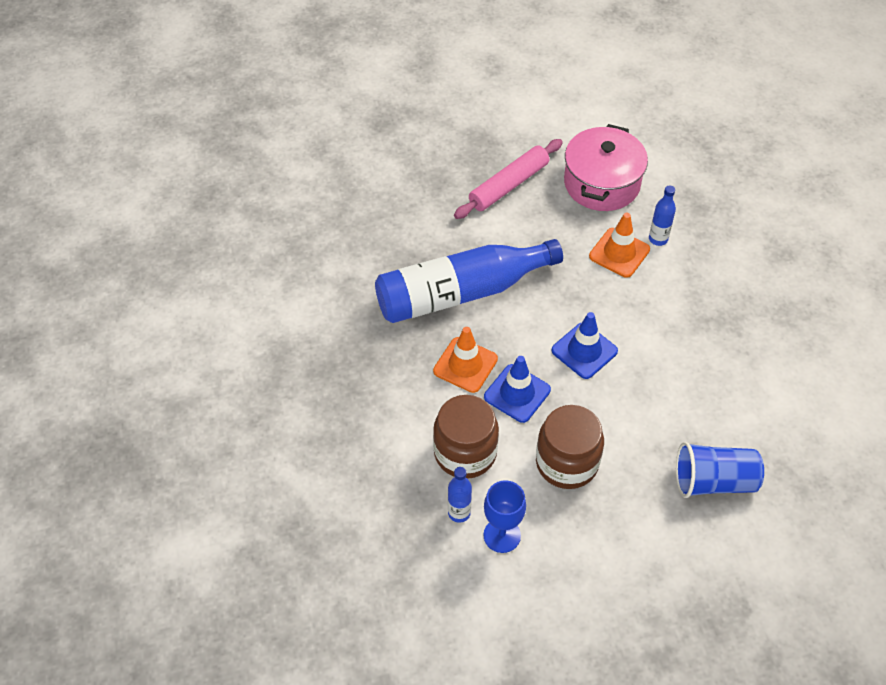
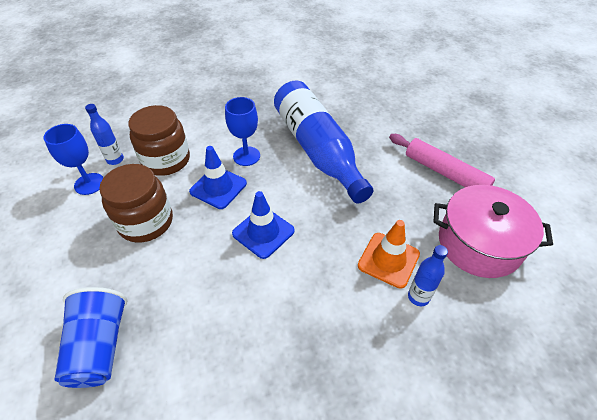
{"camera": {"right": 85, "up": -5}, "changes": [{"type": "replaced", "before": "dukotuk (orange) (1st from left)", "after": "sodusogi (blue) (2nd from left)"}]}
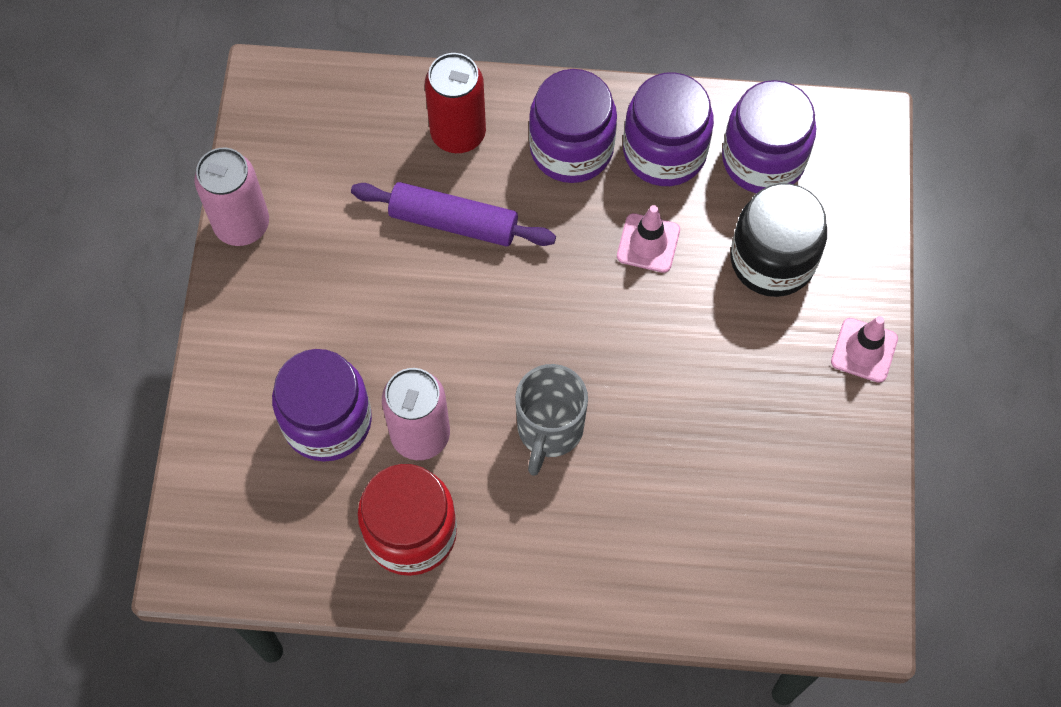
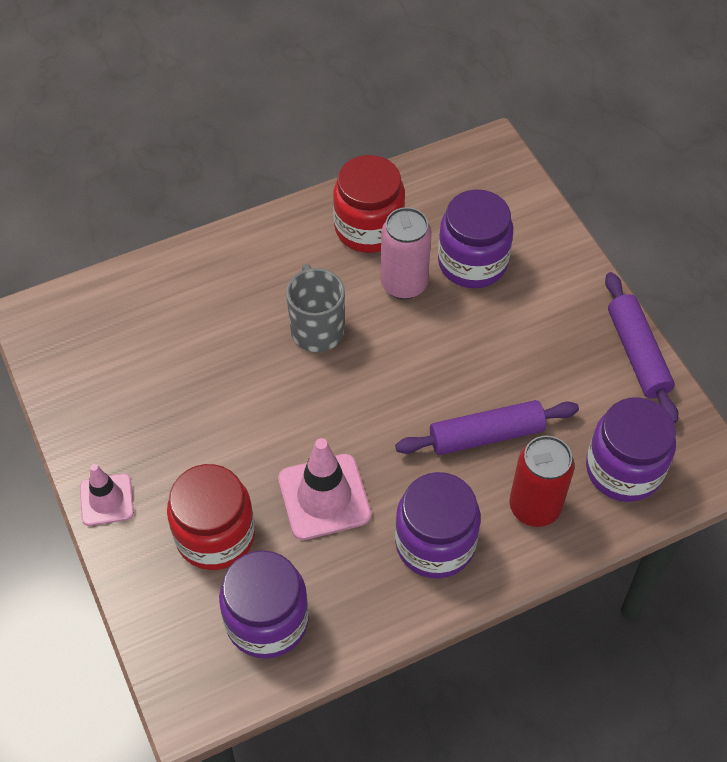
{"camera": {"right": 150, "up": -10}, "changes": [{"type": "moved", "before": "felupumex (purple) (3rd from left in the first image)", "after": "felupumex (purple) (4th from left)"}, {"type": "replaced", "before": "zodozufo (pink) (1st from left)", "after": "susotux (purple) (2nd from left)"}, {"type": "recoloured", "before": "felupumex (black)", "after": "felupumex (red) (1st from left)"}, {"type": "resized", "before": "dukotuk (pink) (1st from left in the first image)", "scale": 1.58}]}
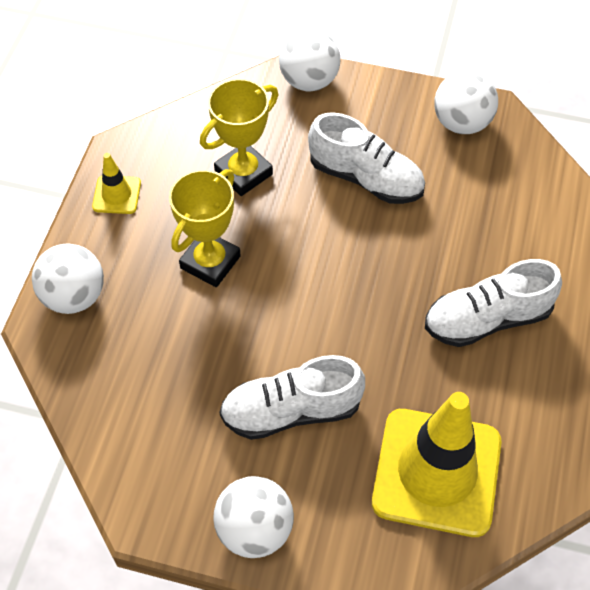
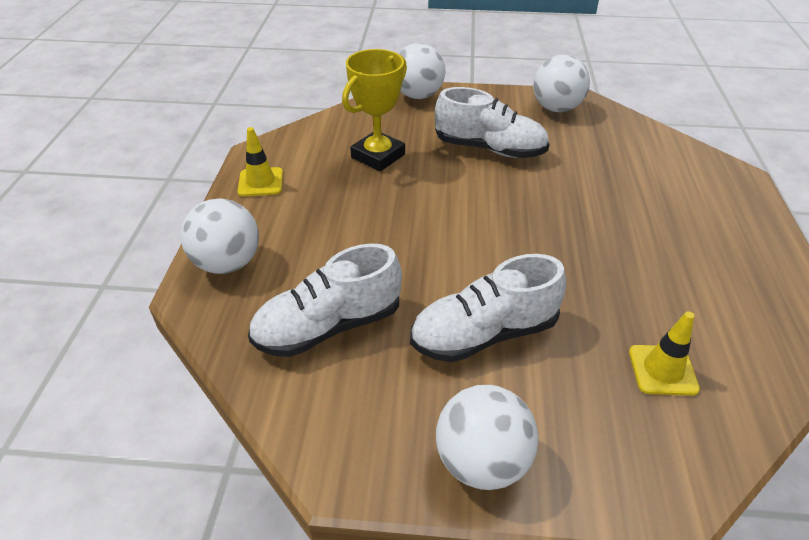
{"camera": {"right": -10, "up": -15}, "changes": [{"type": "removed", "before": "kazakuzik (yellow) (1st from left)"}, {"type": "moved", "before": "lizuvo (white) (3rd from left in the first image)", "after": "lizuvo (white) (1st from left)"}, {"type": "resized", "before": "dukotuk (yellow) (2nd from left)", "scale": 0.44}]}
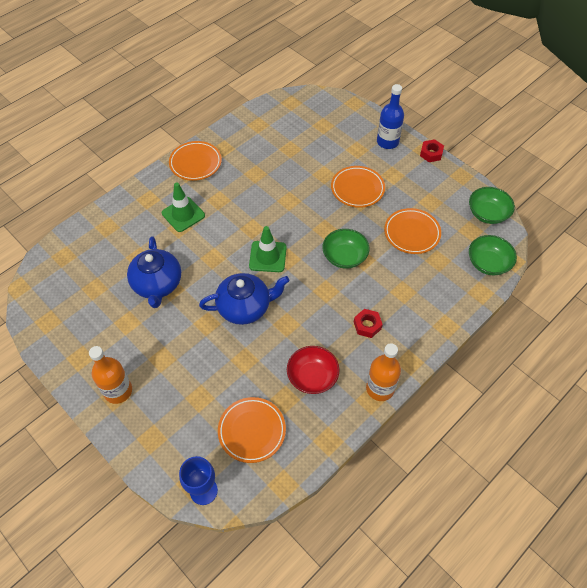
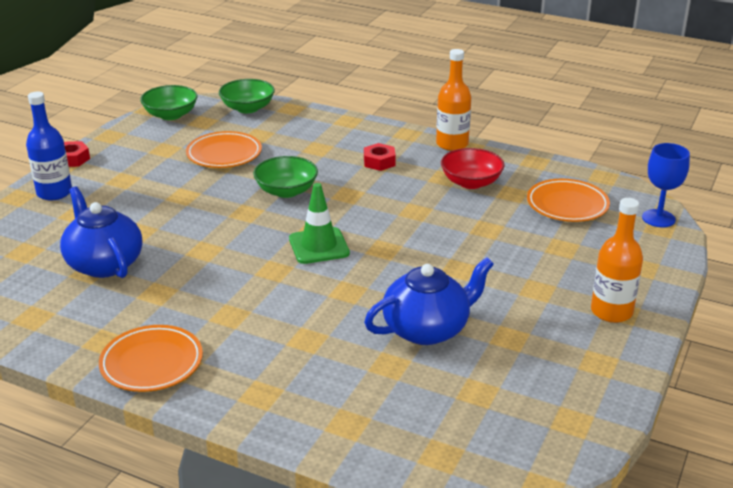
{"camera": {"right": -110, "up": -25}, "changes": [{"type": "removed", "before": "dukotuk (green) (1st from left)"}, {"type": "removed", "before": "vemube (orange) (3rd from left)"}, {"type": "moved", "before": "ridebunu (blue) (2nd from left in the first image)", "after": "ridebunu (blue) (1st from left)"}]}
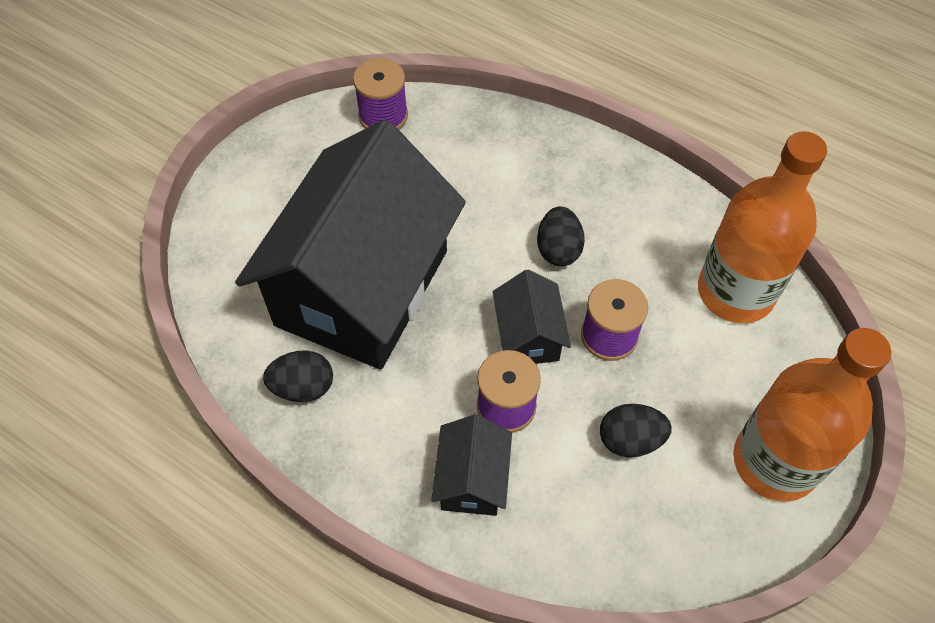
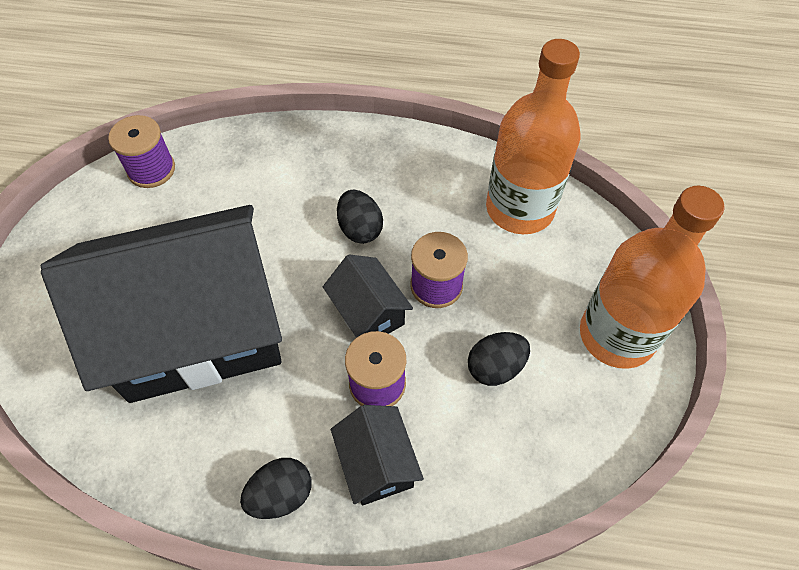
{"camera": {"right": -25, "up": 0}, "changes": [{"type": "moved", "before": "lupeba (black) (1st from left)"}, {"type": "turned", "before": "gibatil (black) (1st from left)", "turn": 75}]}
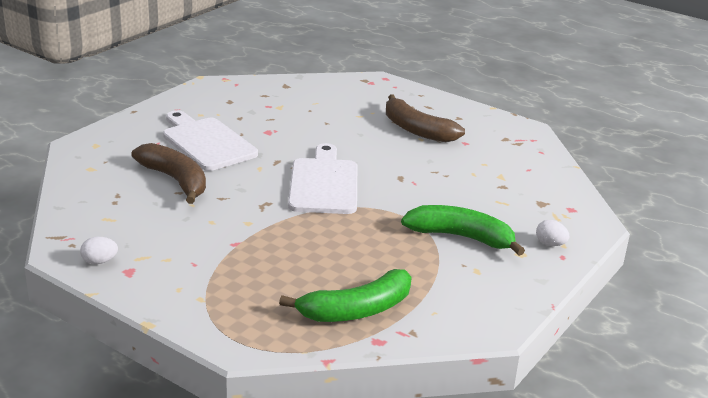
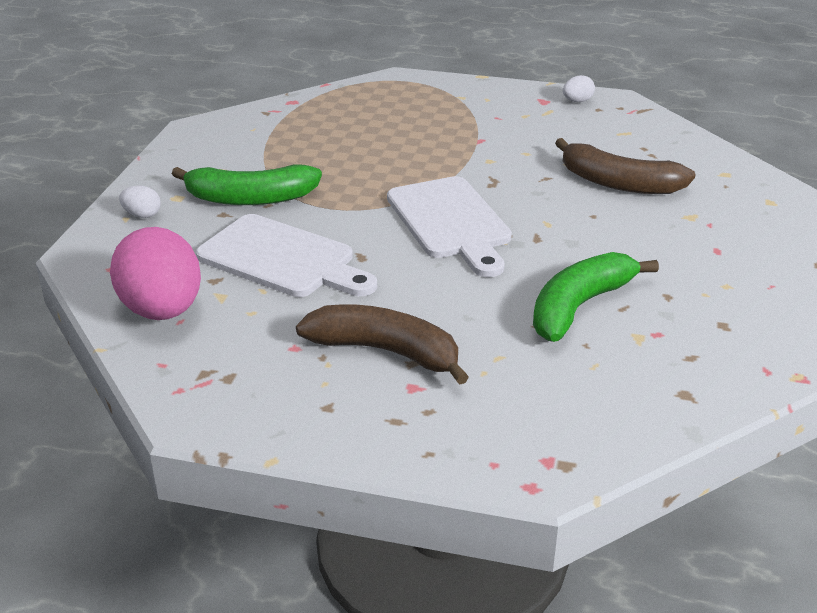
{"camera": {"right": 160, "up": 5}, "changes": [{"type": "added", "after": "lupeba (pink)"}, {"type": "moved", "before": "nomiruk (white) (1st from left)"}, {"type": "moved", "before": "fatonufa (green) (1st from left in the first image)", "after": "fatonufa (green) (2nd from left)"}]}
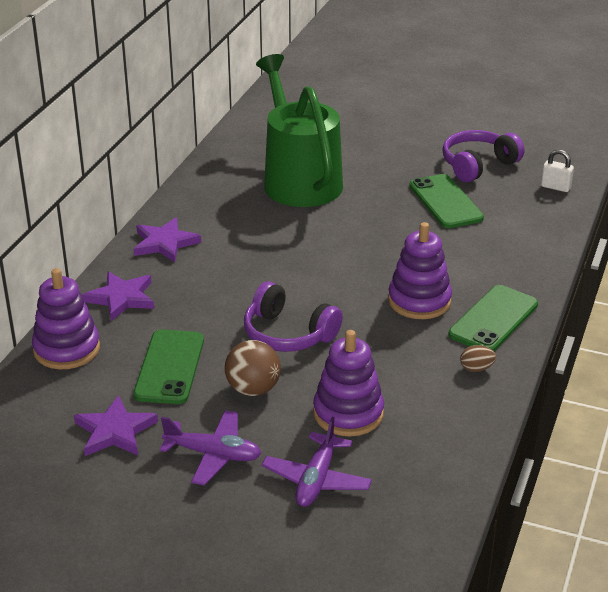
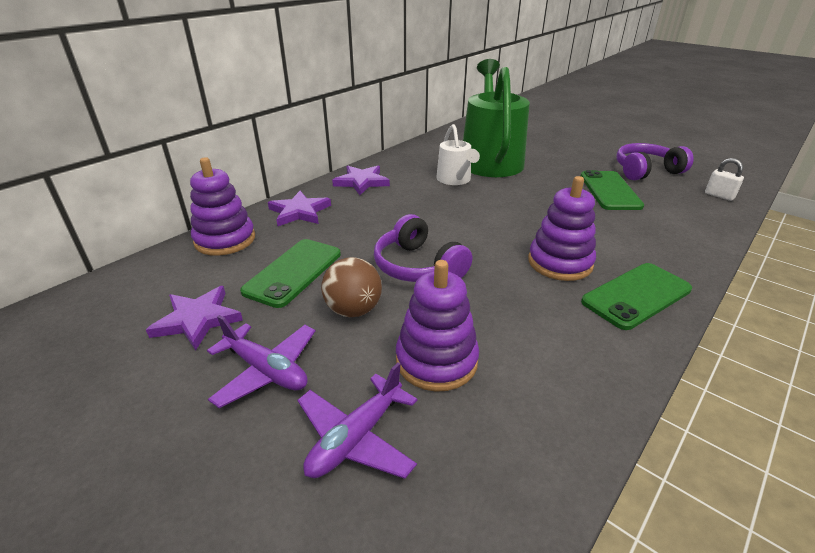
{"camera": {"right": 20, "up": 0}, "changes": [{"type": "removed", "before": "lupeba (brown)"}, {"type": "added", "after": "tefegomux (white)"}]}
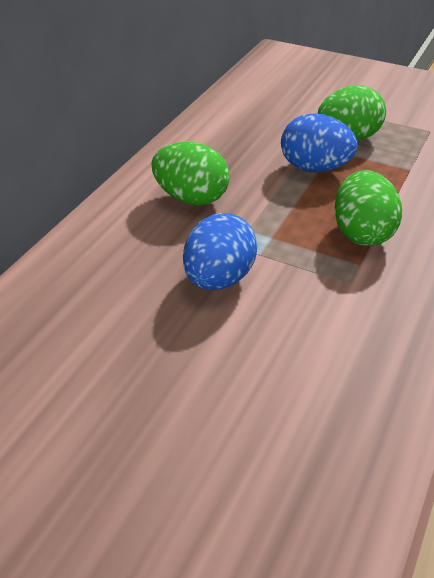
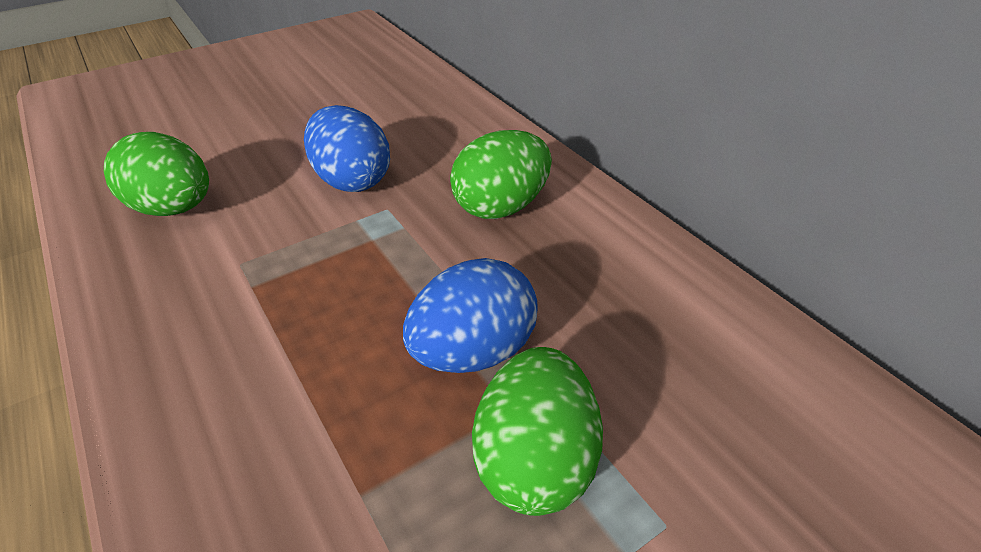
{"camera": {"right": 120, "up": 0}, "changes": [{"type": "moved", "before": "lupeba (green) (3rd from left in the first image)", "after": "lupeba (green) (1st from left)"}]}
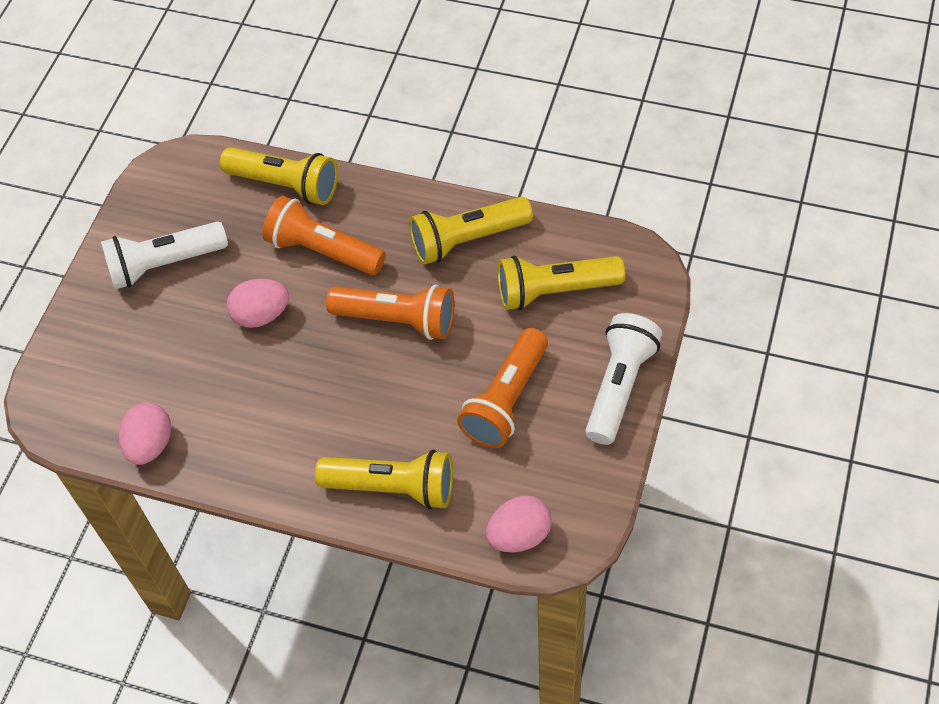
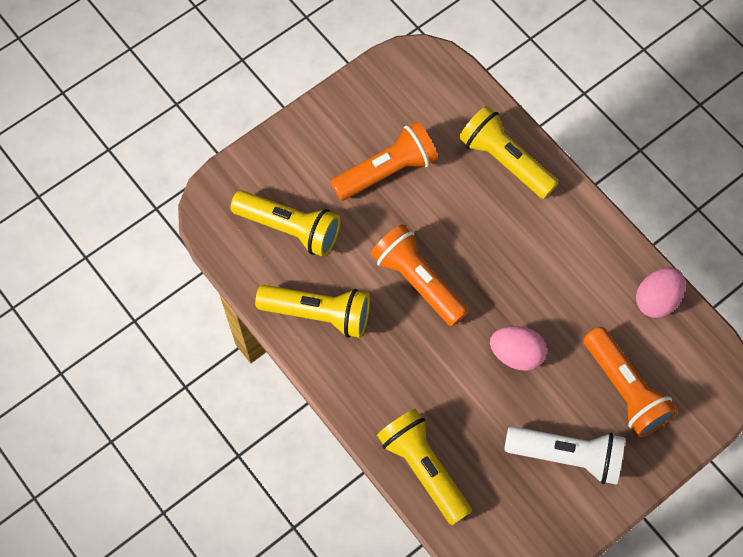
{"camera": {"right": -150, "up": 10}, "changes": [{"type": "removed", "before": "lupeba (pink) (3rd from left)"}, {"type": "removed", "before": "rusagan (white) (2nd from left)"}, {"type": "moved", "before": "rusagan (orange) (1st from left in the first image)", "after": "rusagan (orange) (3rd from left)"}]}
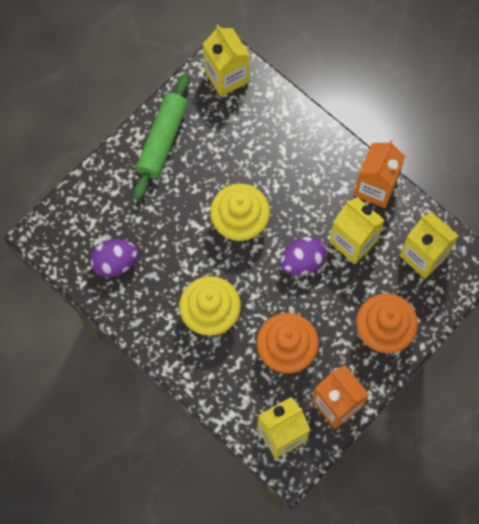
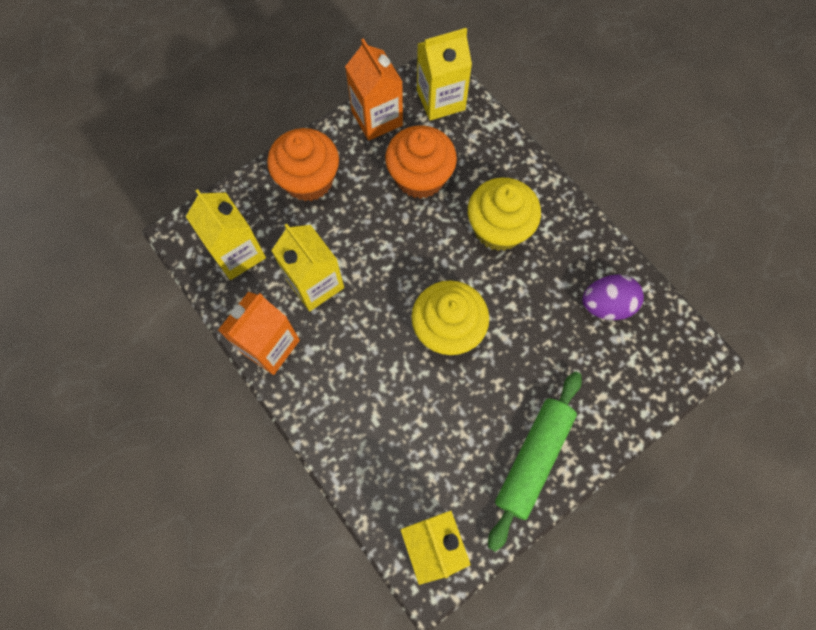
{"camera": {"right": -170, "up": 0}, "changes": [{"type": "removed", "before": "lupeba (purple) (2nd from left)"}]}
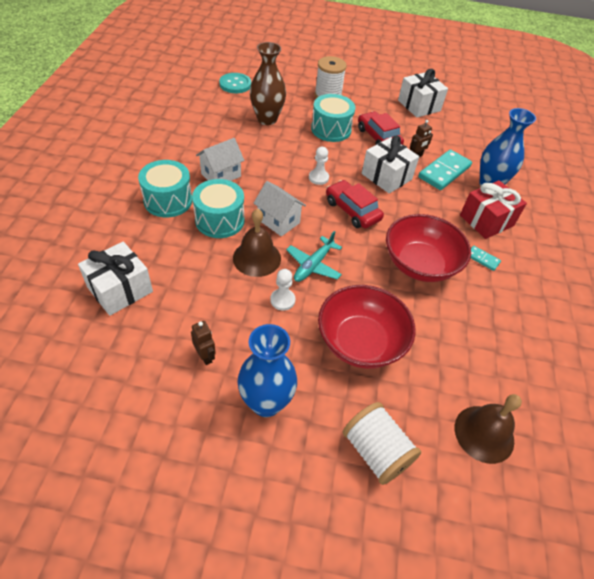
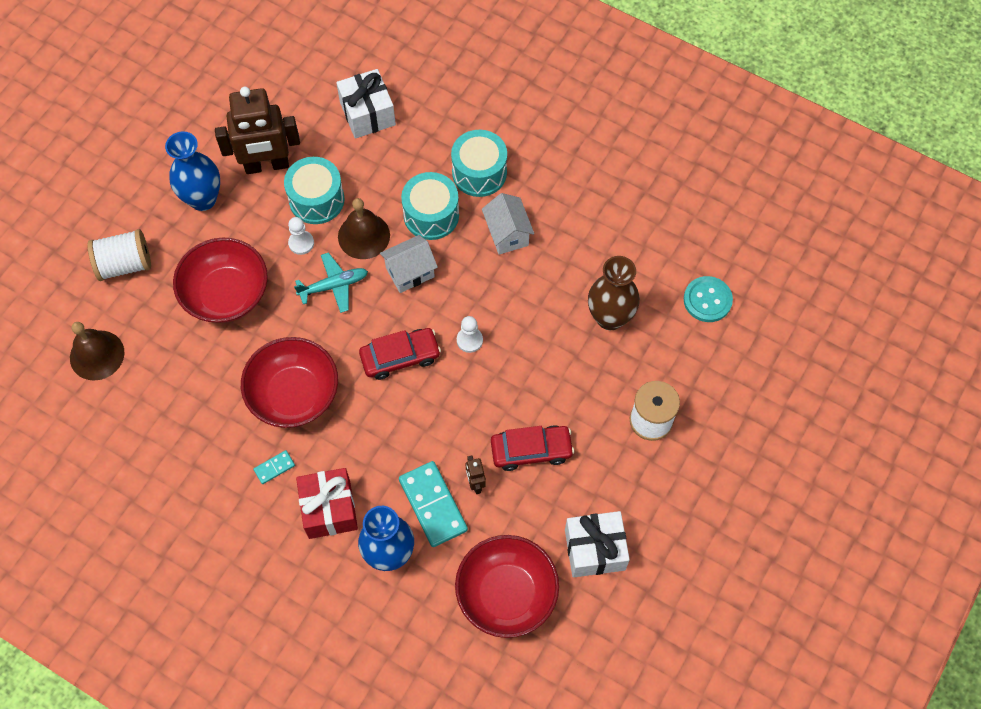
{"camera": {"right": 115, "up": 15}, "changes": [{"type": "removed", "before": "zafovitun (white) (2nd from left)"}, {"type": "added", "after": "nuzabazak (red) (3rd from left)"}, {"type": "moved", "before": "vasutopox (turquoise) (3rd from left in the first image)", "after": "vasutopox (turquoise) (1st from left)"}, {"type": "turned", "before": "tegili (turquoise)", "turn": 105}, {"type": "resized", "before": "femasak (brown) (1st from left)", "scale": 2.4}]}
